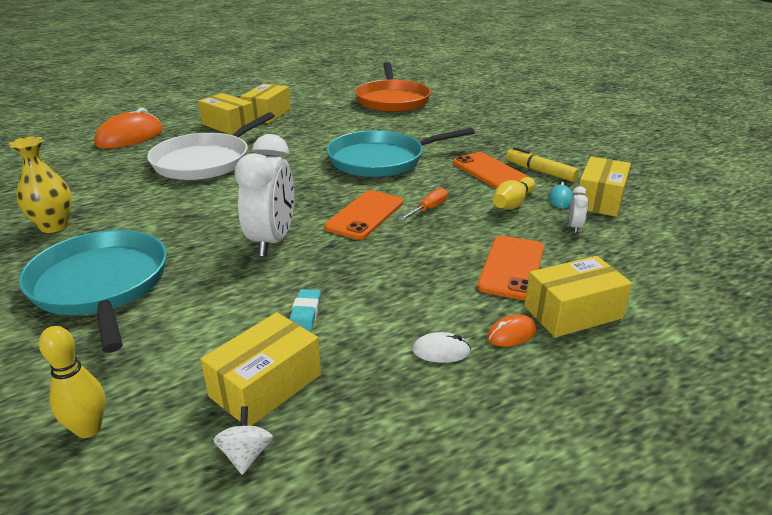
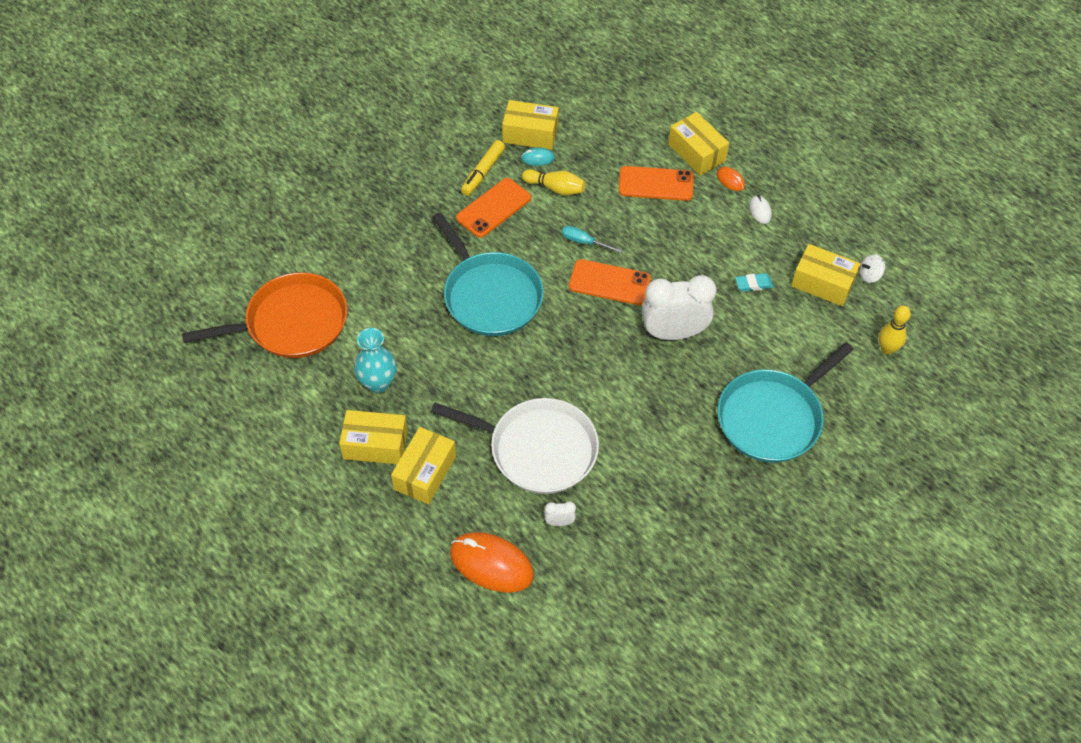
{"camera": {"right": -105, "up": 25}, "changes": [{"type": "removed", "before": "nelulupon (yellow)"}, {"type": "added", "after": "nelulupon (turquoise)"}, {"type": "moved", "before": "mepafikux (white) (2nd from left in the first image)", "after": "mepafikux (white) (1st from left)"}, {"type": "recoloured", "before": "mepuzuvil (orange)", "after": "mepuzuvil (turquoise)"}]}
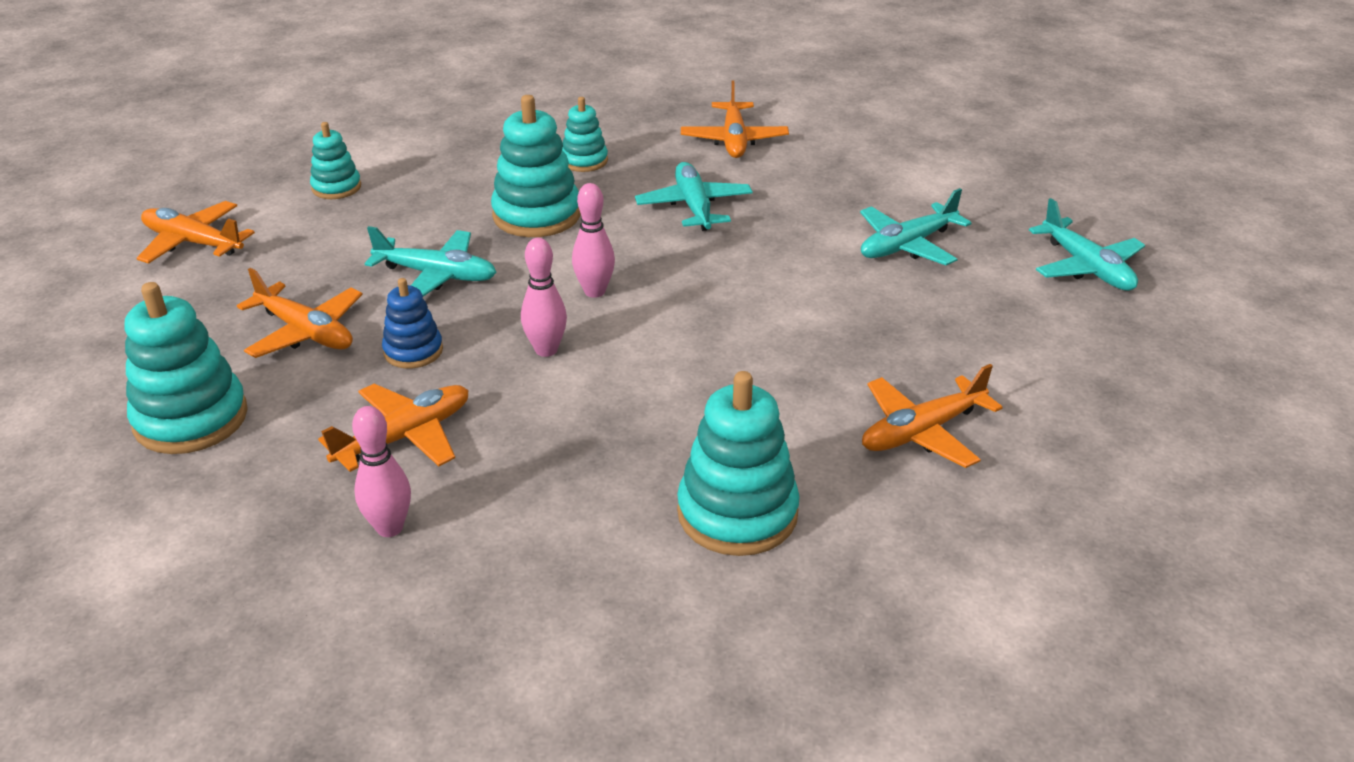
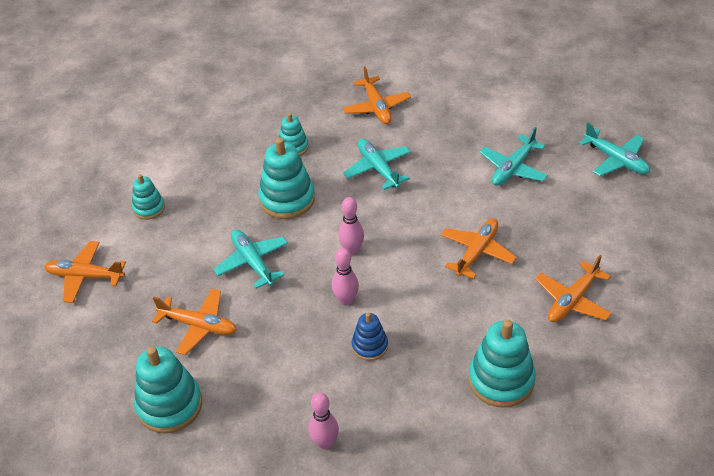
{"camera": {"right": -15, "up": 10}, "changes": [{"type": "moved", "before": "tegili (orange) (3rd from left in the first image)", "after": "tegili (orange) (4th from left)"}, {"type": "moved", "before": "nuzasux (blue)"}, {"type": "turned", "before": "tegili (turquoise) (1st from left)", "turn": -120}]}
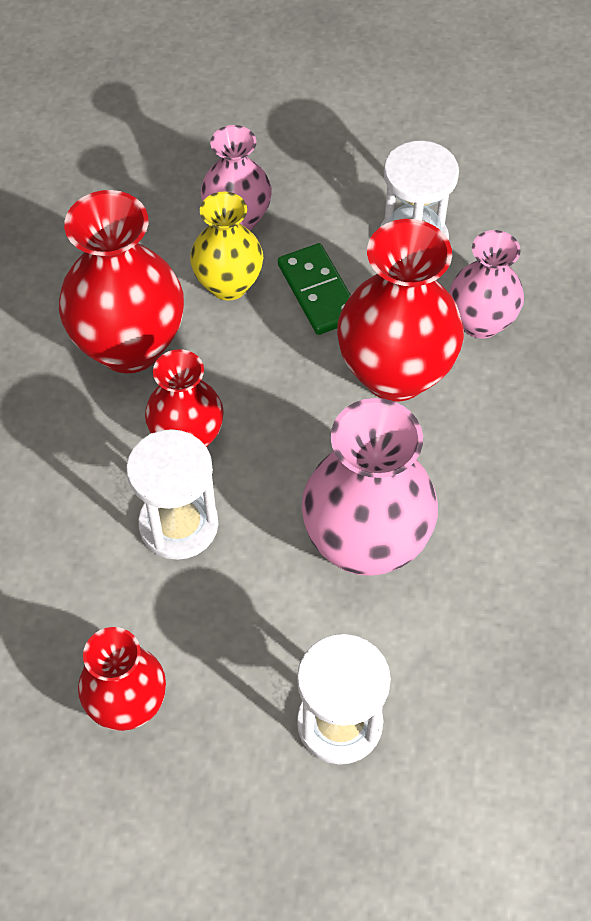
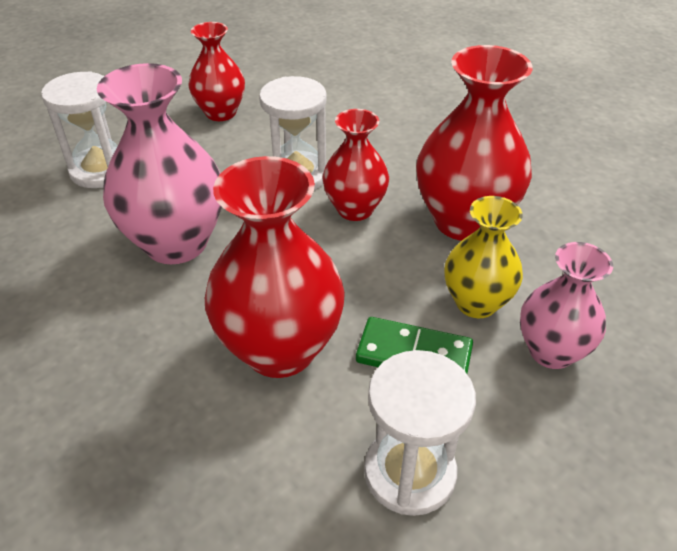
{"camera": {"right": 130, "up": -15}, "changes": [{"type": "removed", "before": "nelulupon (pink) (3rd from left)"}]}
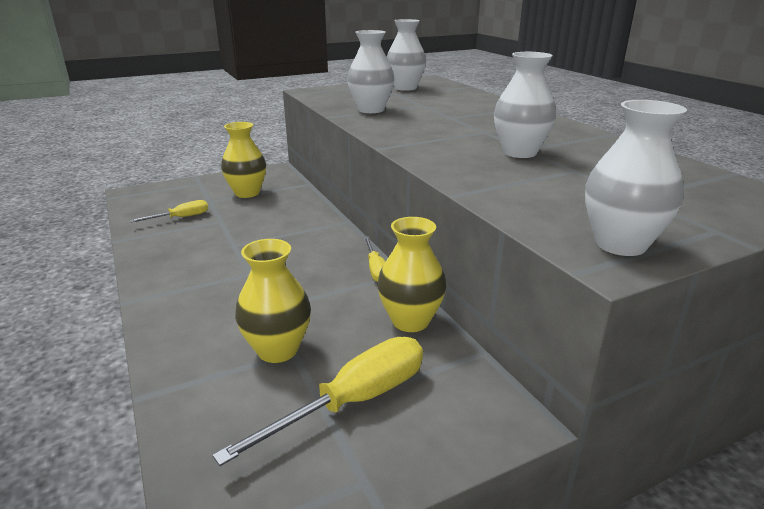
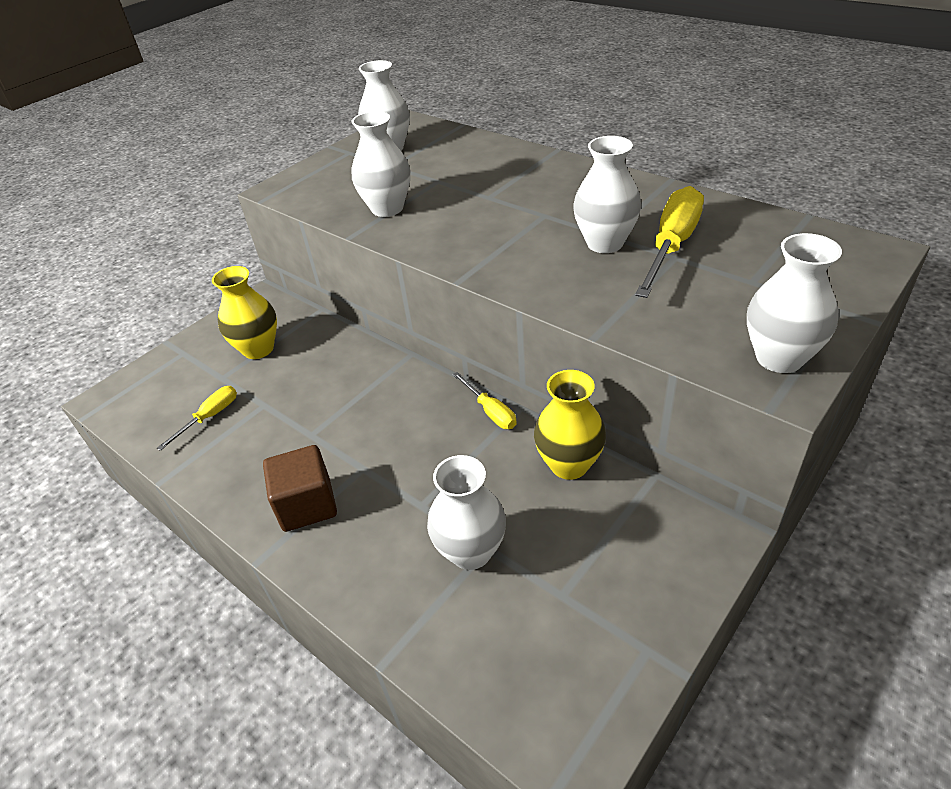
{"camera": {"right": -20, "up": 15}, "changes": [{"type": "added", "after": "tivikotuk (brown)"}, {"type": "moved", "before": "mepuzuvil (yellow) (2nd from left in the first image)", "after": "mepuzuvil (yellow) (3rd from left)"}, {"type": "recoloured", "before": "nelulupon (yellow) (2nd from left)", "after": "nelulupon (white) (3rd from left)"}]}
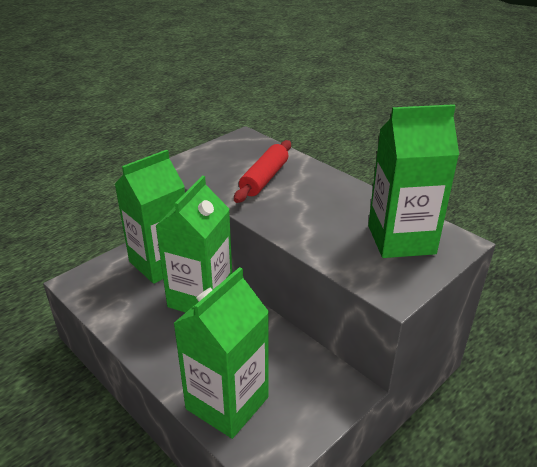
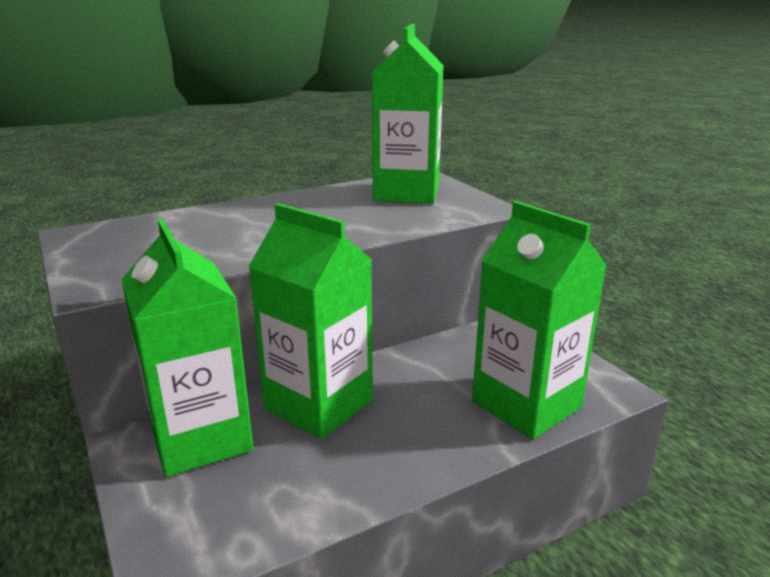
{"camera": {"right": -75, "up": -10}, "changes": [{"type": "removed", "before": "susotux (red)"}]}
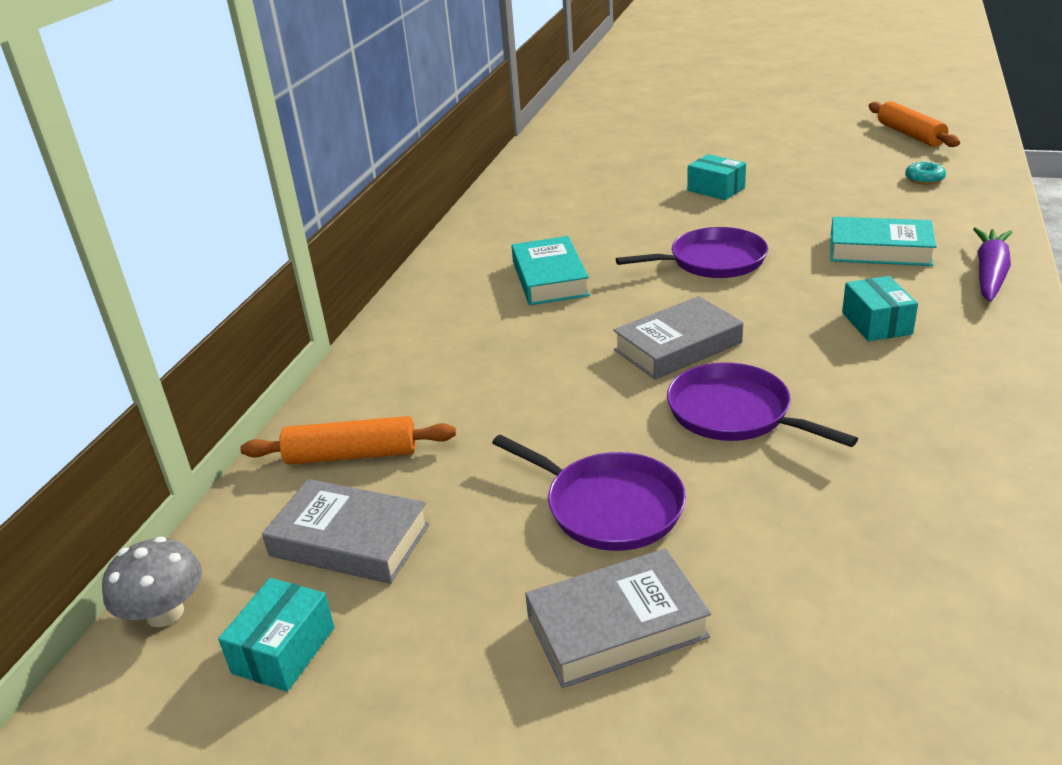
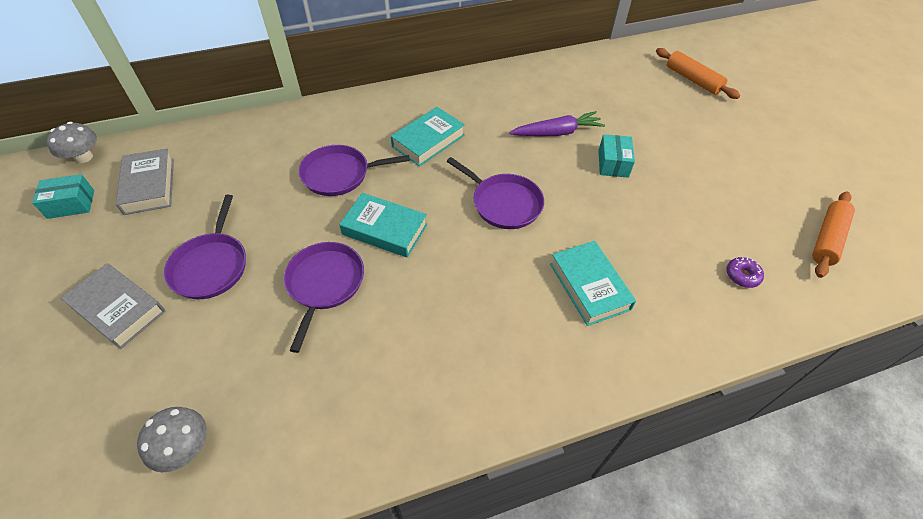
{"camera": {"right": 50, "up": 20}, "changes": [{"type": "removed", "before": "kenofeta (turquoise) (3rd from left)"}, {"type": "added", "after": "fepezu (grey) (2nd from left)"}, {"type": "added", "after": "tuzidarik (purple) (3rd from left)"}, {"type": "moved", "before": "susotux (orange) (1st from left)"}, {"type": "moved", "before": "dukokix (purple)"}, {"type": "recoloured", "before": "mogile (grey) (3rd from left)", "after": "mogile (turquoise) (1st from left)"}, {"type": "recoloured", "before": "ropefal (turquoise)", "after": "ropefal (purple)"}]}
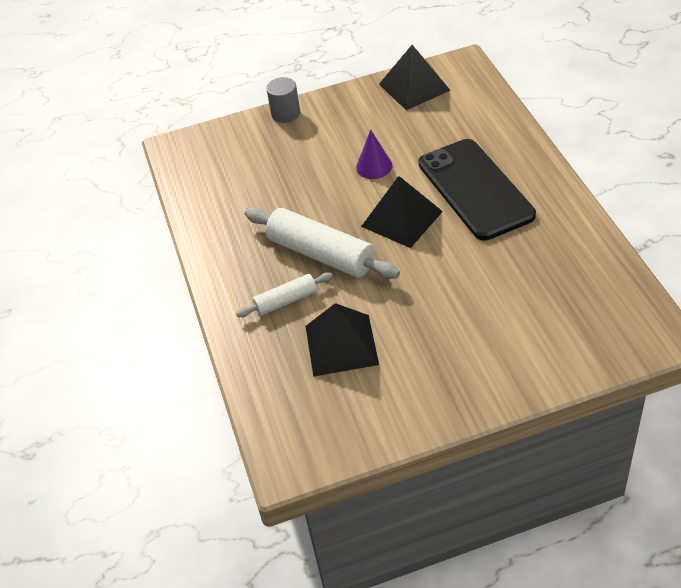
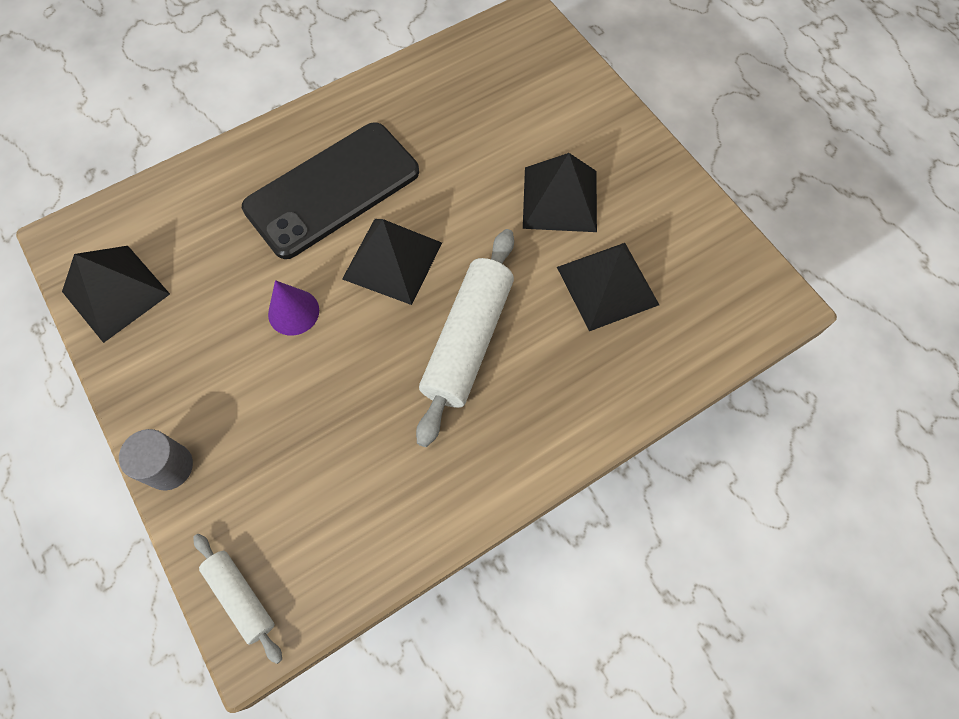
{"camera": {"right": -110, "up": 20}, "changes": [{"type": "added", "after": "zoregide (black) (3rd from left)"}, {"type": "moved", "before": "susotux (white) (1st from left)"}]}
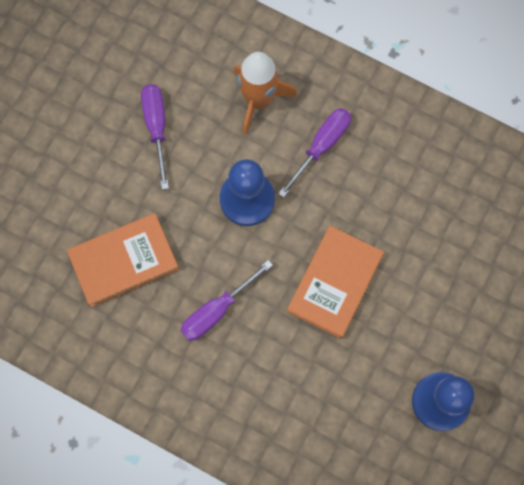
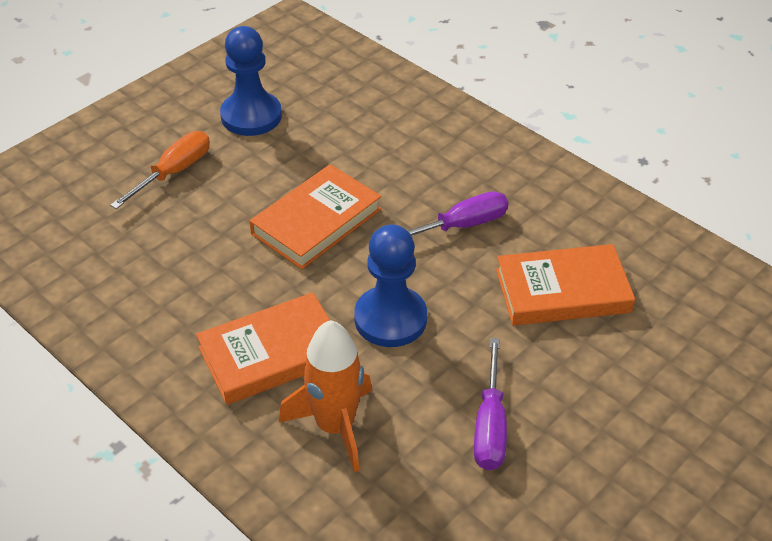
{"camera": {"right": -165, "up": -30}, "changes": [{"type": "added", "after": "mepuzuvil (orange)"}, {"type": "replaced", "before": "mepuzuvil (purple) (3rd from left)", "after": "mogile (orange) (1st from left)"}]}
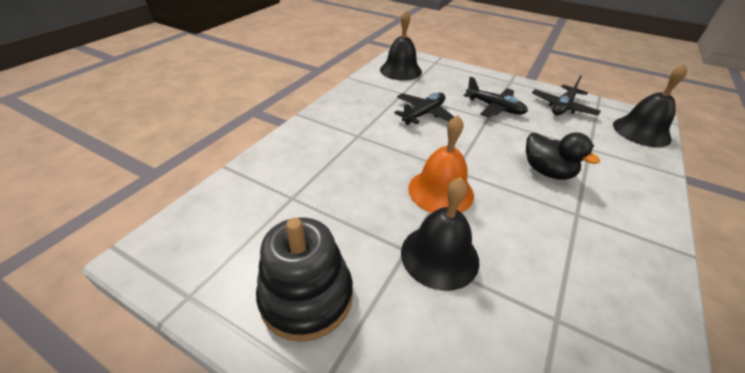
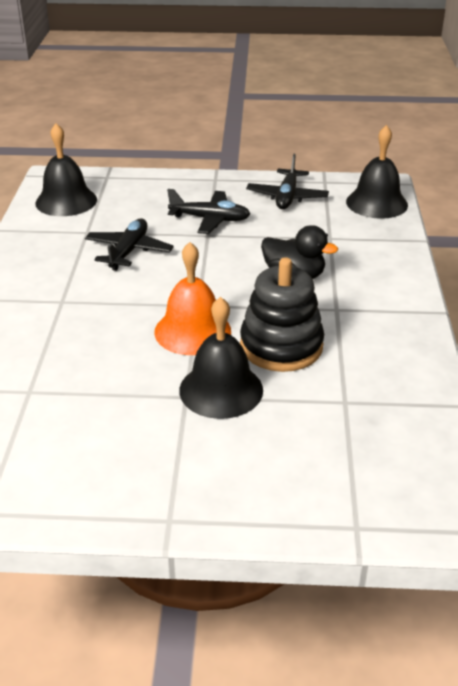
{"camera": {"right": -25, "up": -5}, "changes": [{"type": "moved", "before": "nuzasux (black)"}]}
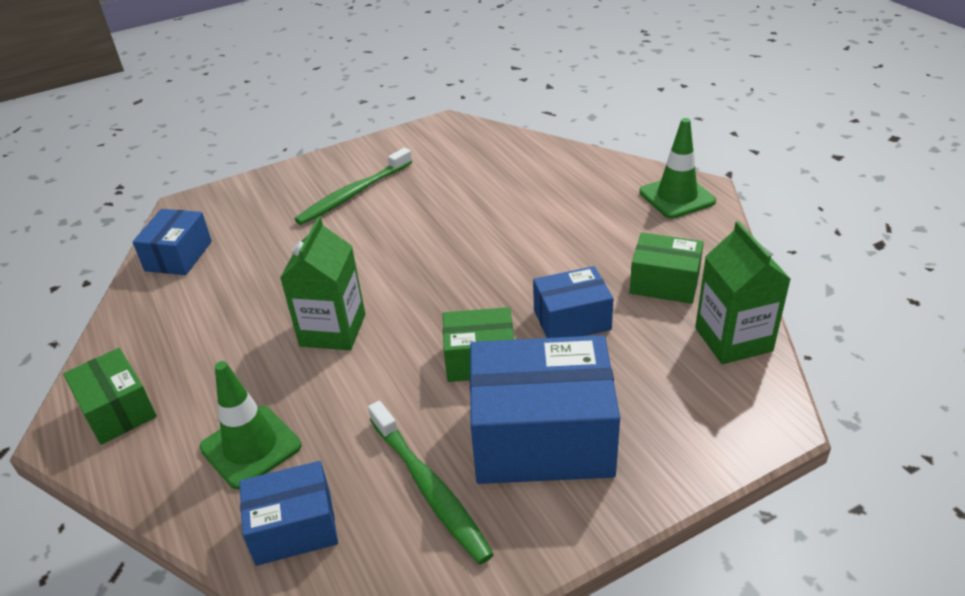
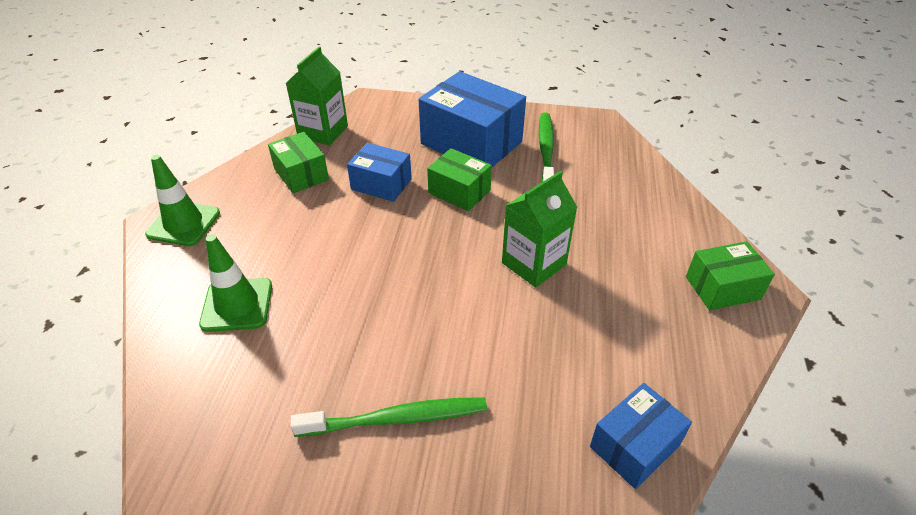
{"camera": {"right": -145, "up": 5}, "changes": [{"type": "removed", "before": "kenofeta (blue) (2nd from left)"}, {"type": "moved", "before": "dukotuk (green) (1st from left in the first image)", "after": "dukotuk (green) (2nd from left)"}, {"type": "turned", "before": "kenofeta (green) (1st from left in the first image)", "turn": 75}]}
